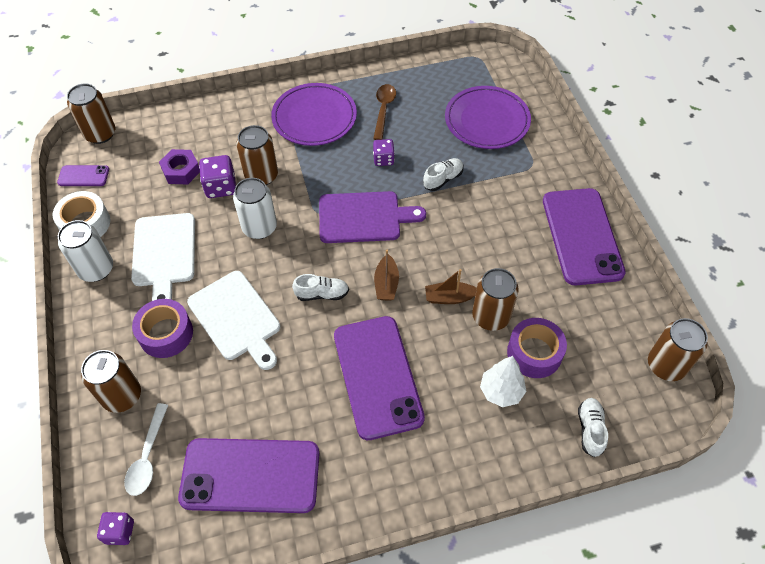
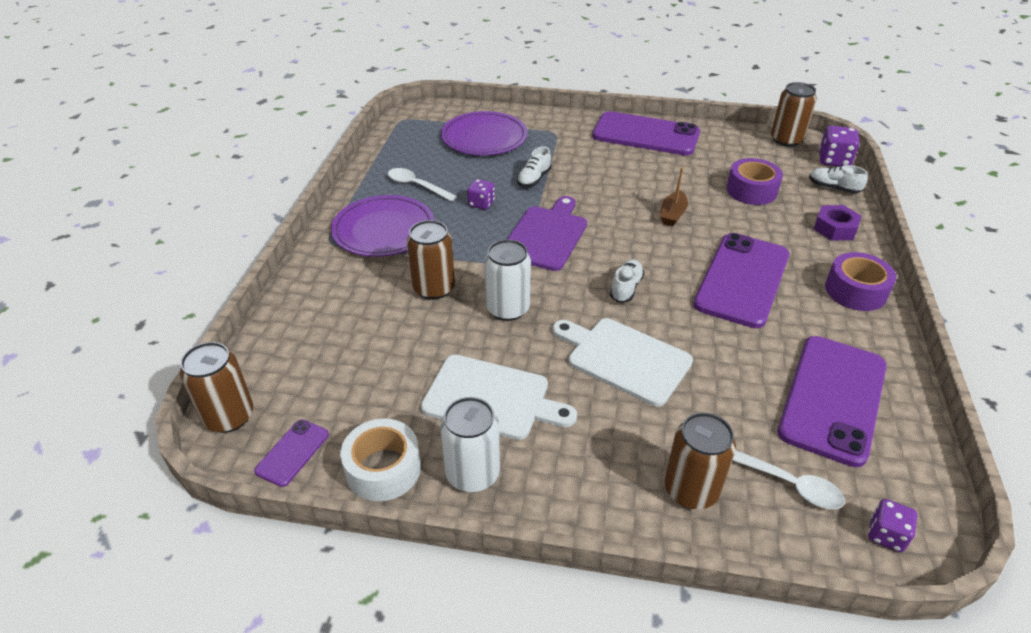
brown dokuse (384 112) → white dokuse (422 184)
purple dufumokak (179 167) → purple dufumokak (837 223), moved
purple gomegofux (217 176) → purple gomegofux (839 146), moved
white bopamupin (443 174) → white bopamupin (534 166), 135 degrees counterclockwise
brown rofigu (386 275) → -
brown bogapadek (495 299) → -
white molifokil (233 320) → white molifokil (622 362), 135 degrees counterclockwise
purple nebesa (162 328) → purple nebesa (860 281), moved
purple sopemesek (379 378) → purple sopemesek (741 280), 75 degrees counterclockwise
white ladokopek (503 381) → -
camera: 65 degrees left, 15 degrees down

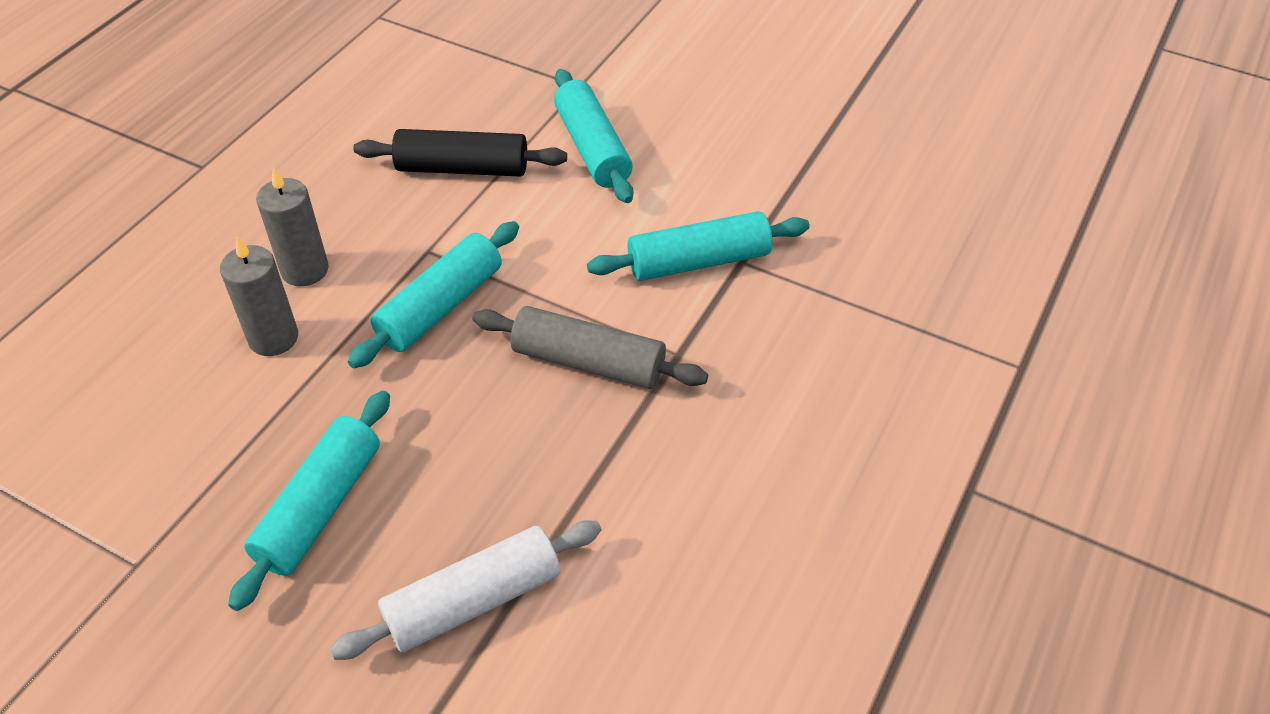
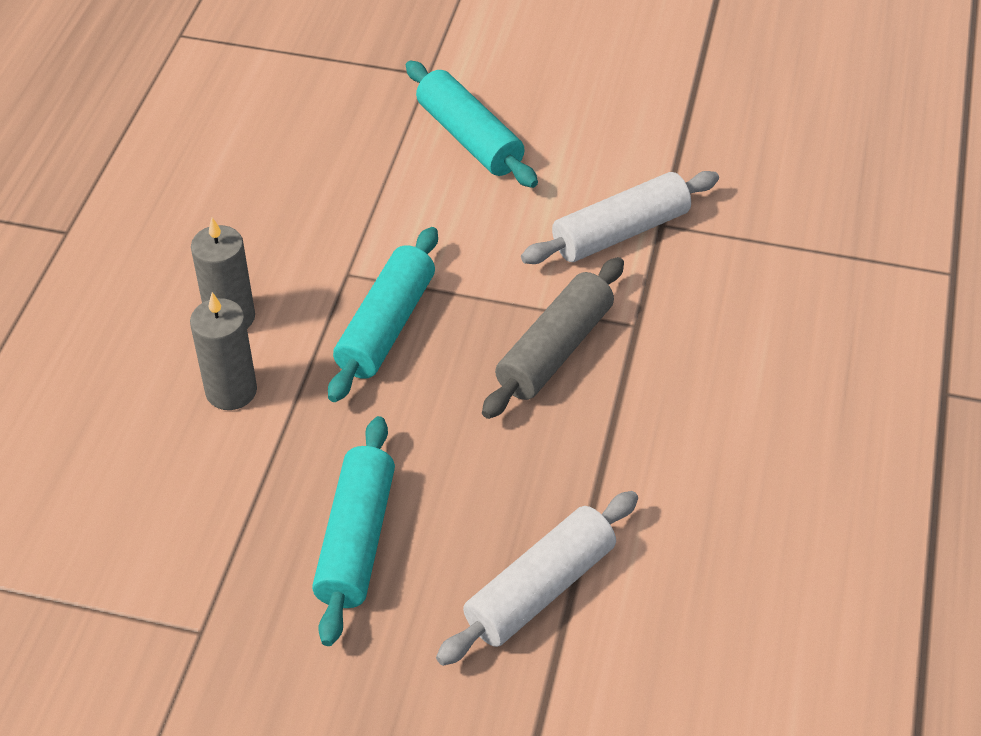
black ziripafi (460 153) → -
turquoise ziripafi (698 246) → white ziripafi (620 217)
grey ziripafi (590 347) → grey ziripafi (553 338), 60 degrees counterclockwise
camera: 15 degrees left, 0 degrees up

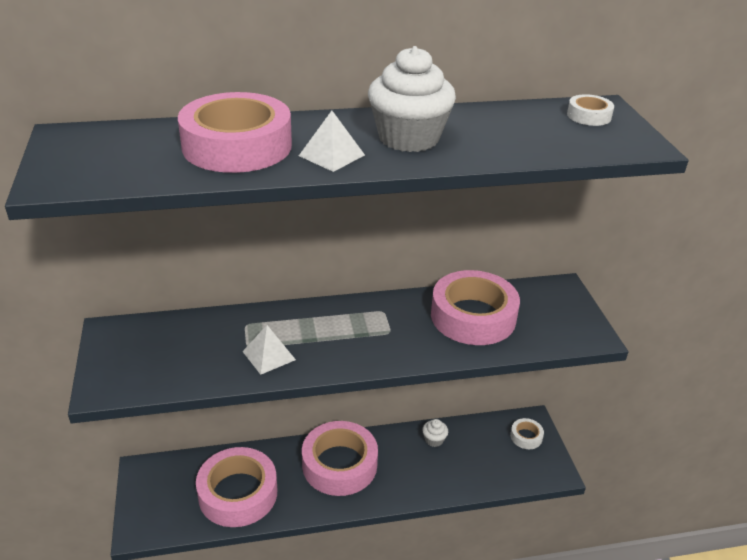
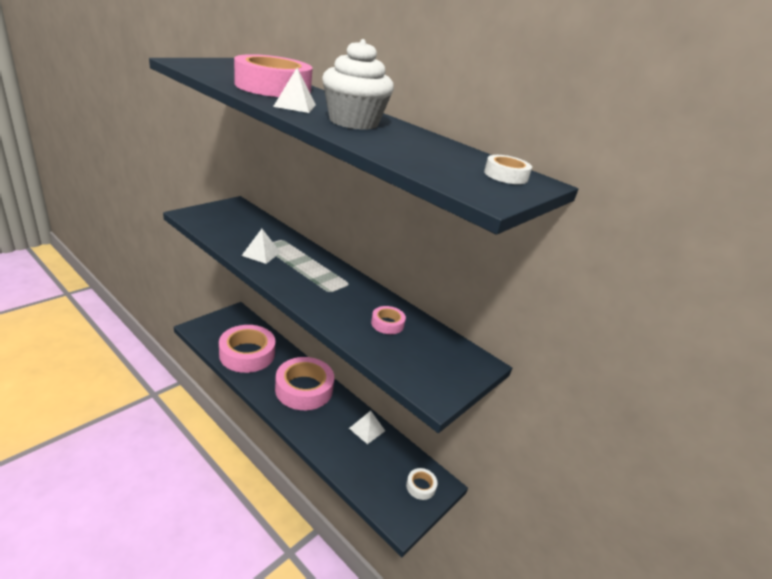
pink nebesa (475 307) → pink nebesa (388 320), x0.45
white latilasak (435 433) → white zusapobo (367 427)
camera: 50 degrees right, 5 degrees down

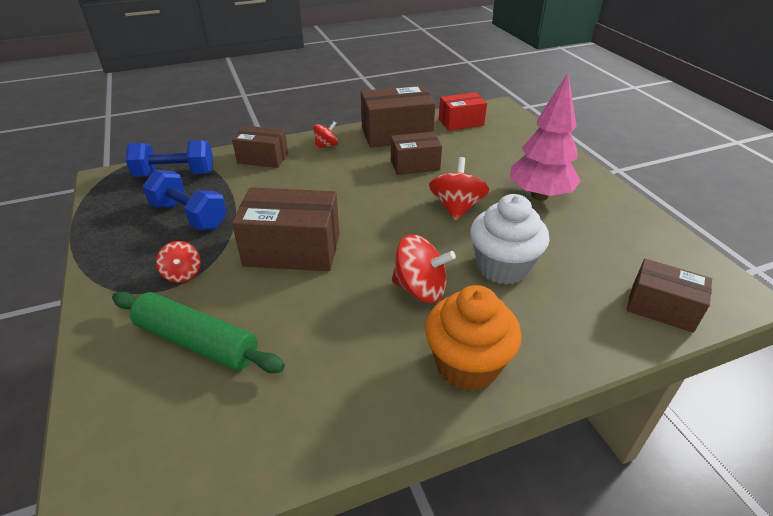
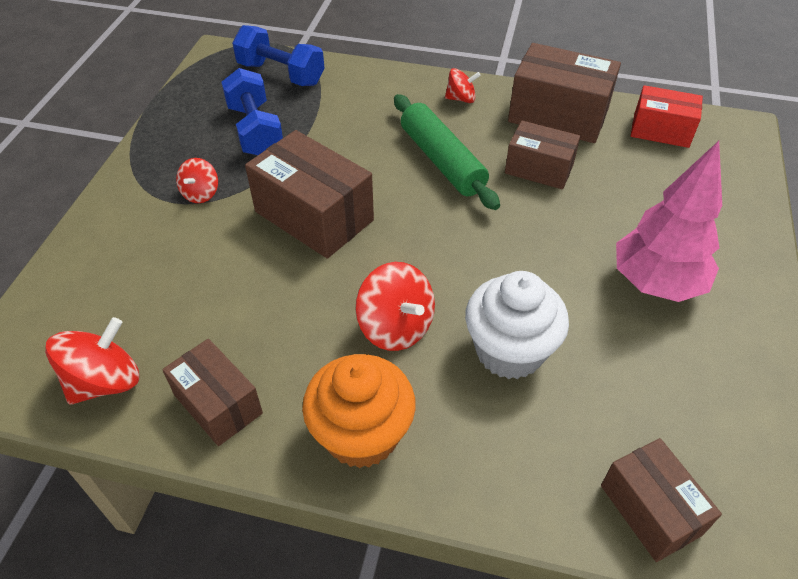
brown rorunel (260 147) → brown rorunel (212 392), moved
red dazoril (459 189) → red dazoril (92 361), moved
green ziripafi (198 332) → green ziripafi (447 152), moved
camera: 35 degrees right, 10 degrees up

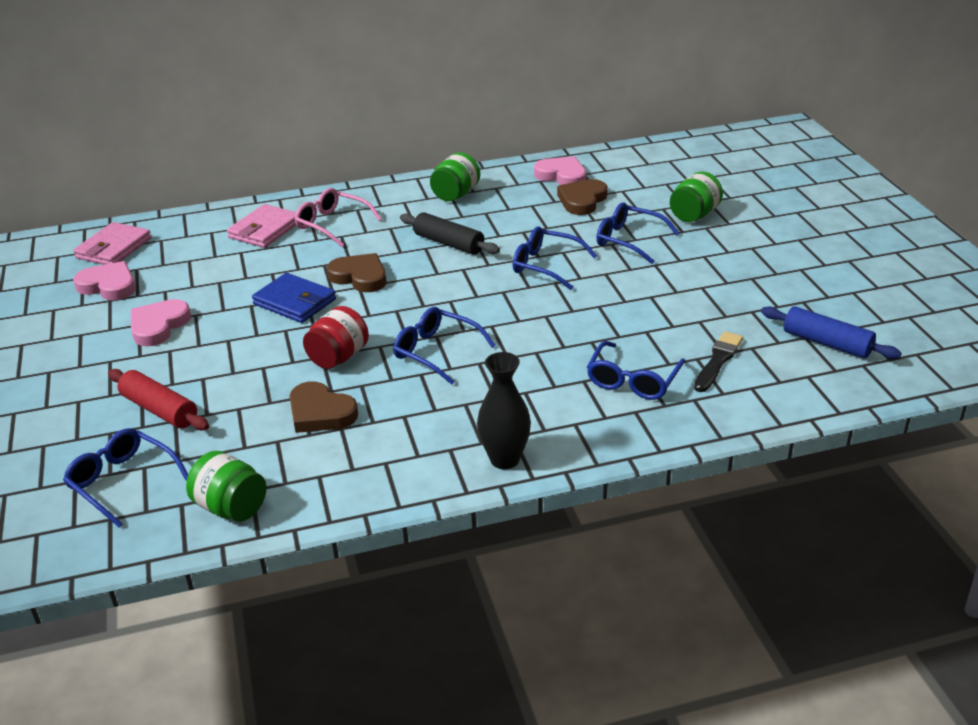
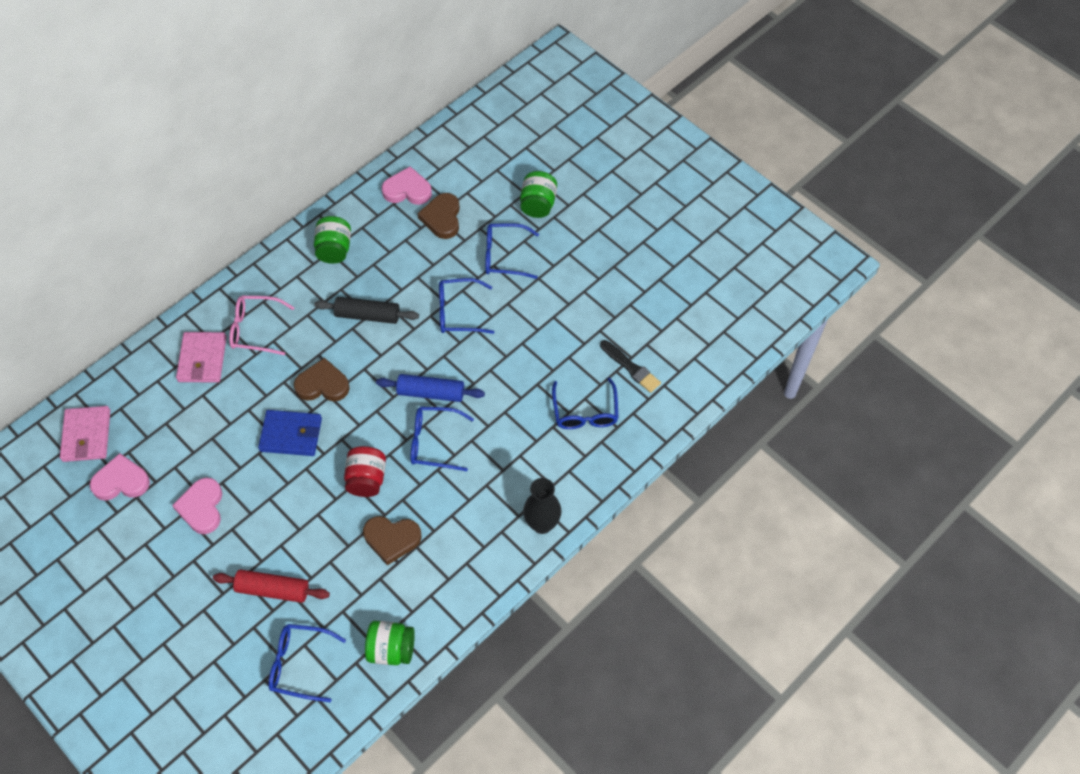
blue ziripafi (831 332) → blue ziripafi (430 388), moved
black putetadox (718 361) → black putetadox (630 366), 135 degrees clockwise
camera: 30 degrees left, 25 degrees up

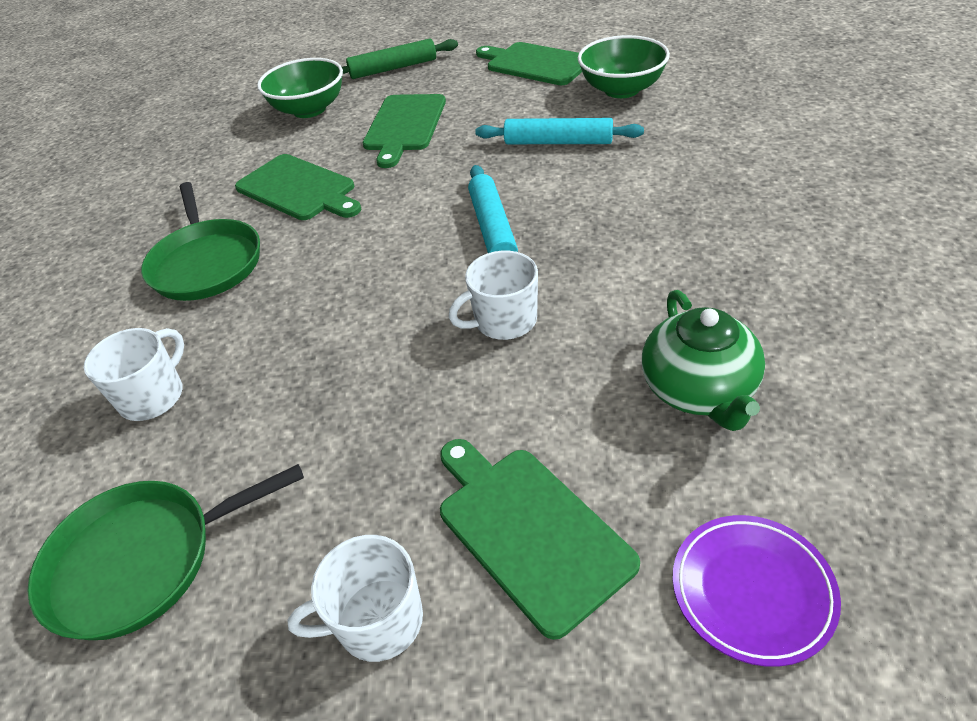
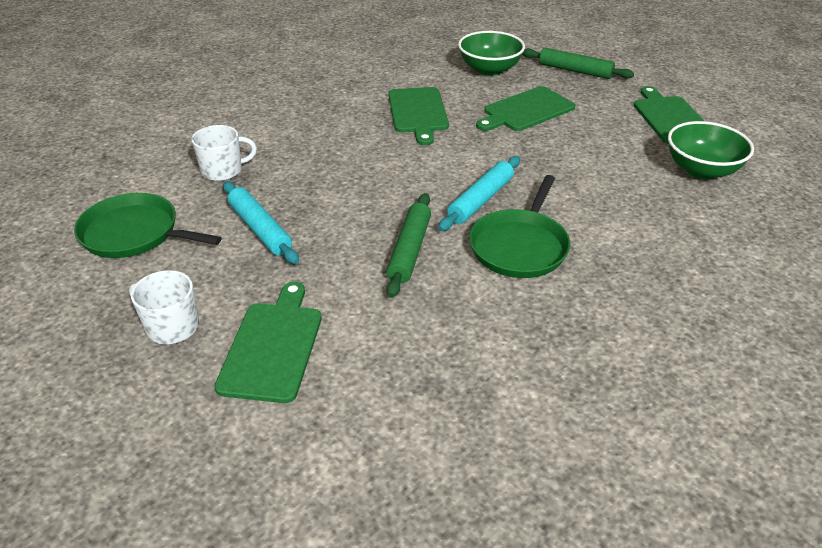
turquoise ziripafi (559 131) → turquoise ziripafi (261 222), moved
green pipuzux (200 241) → green pipuzux (519 226), moved
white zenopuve (493 295) → green ziripafi (408 245)
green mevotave (703 360) → -
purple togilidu (757 591) → -
camera: 40 degrees right, 5 degrees down

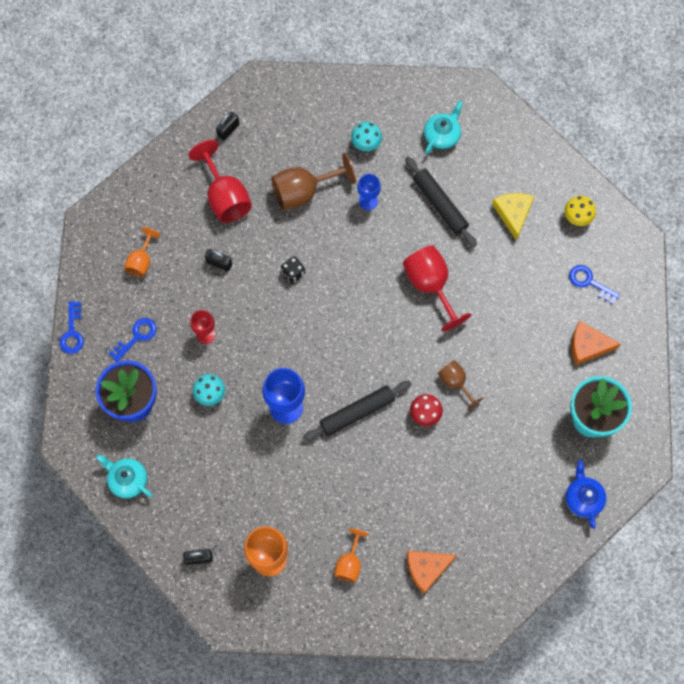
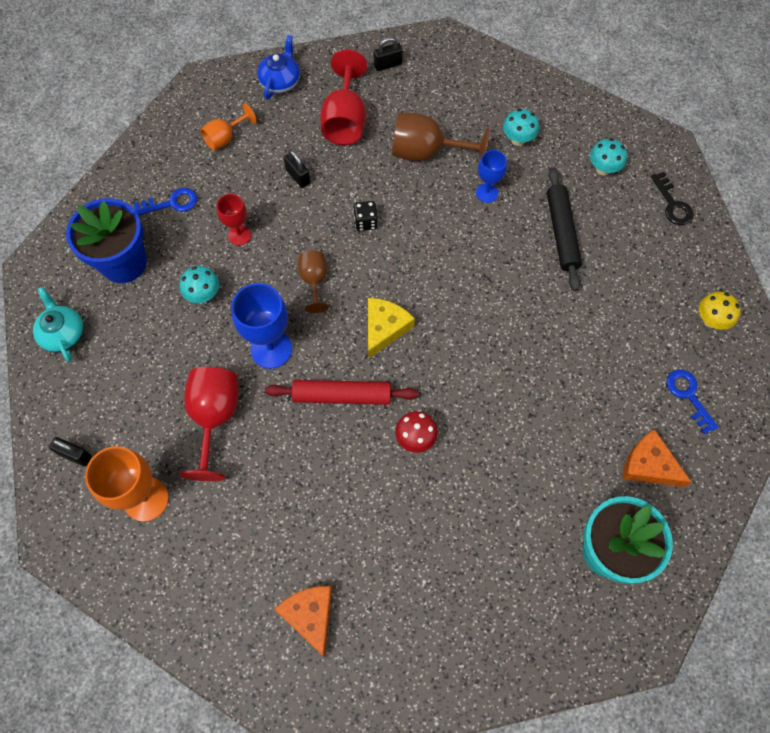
turquoise mevotave (443 127) → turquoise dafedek (608 156)
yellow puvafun (513 217) → yellow puvafun (391 328), moved
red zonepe (437 288) → red zonepe (209 424), moved
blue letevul (72 327) → -
brown zonepe (460 385) → brown zonepe (313 282), moved
black ziripafi (357 411) → red ziripafi (342 392)
blue mevotave (586 494) → blue mevotave (278 67), moved
orange zonepe (351 555) → -
orange puvafun (432 572) → orange puvafun (303 621), 60 degrees clockwise
- → black letevul (672 198)
camera: 30 degrees right, 5 degrees down

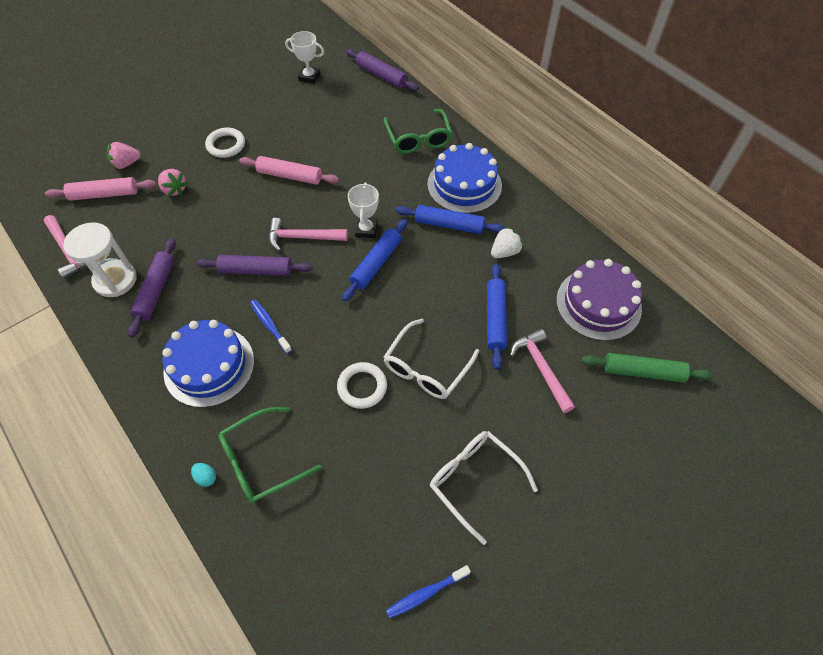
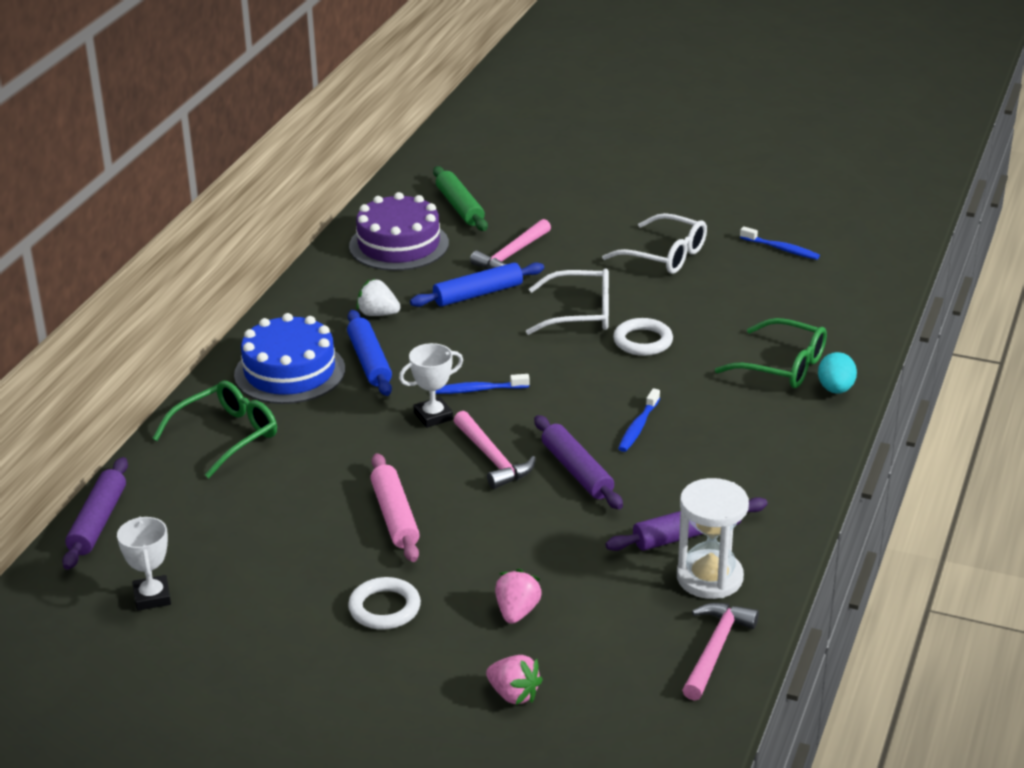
pink ziripafi (100 189) → -
blue ziripafi (375 260) → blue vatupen (483 384)
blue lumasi (208 364) → -
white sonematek (484 488) → white sonematek (654 243), 75 degrees counterclockwise
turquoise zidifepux (203 475) → turquoise zidifepux (837 373), x1.65
camera: 120 degrees left, 25 degrees down

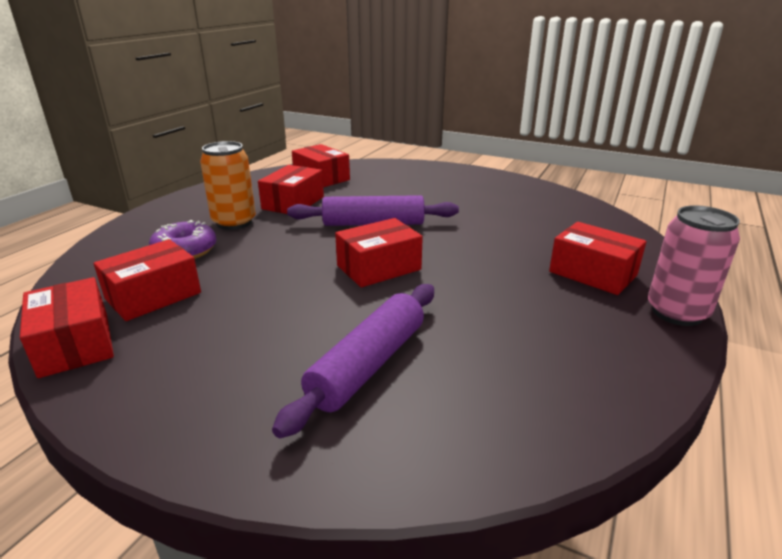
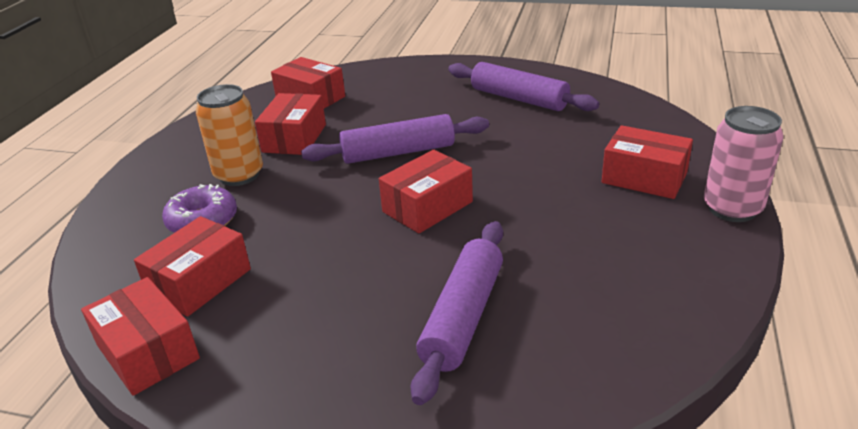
- → purple ziripafi (523 86)
camera: 10 degrees left, 5 degrees up

